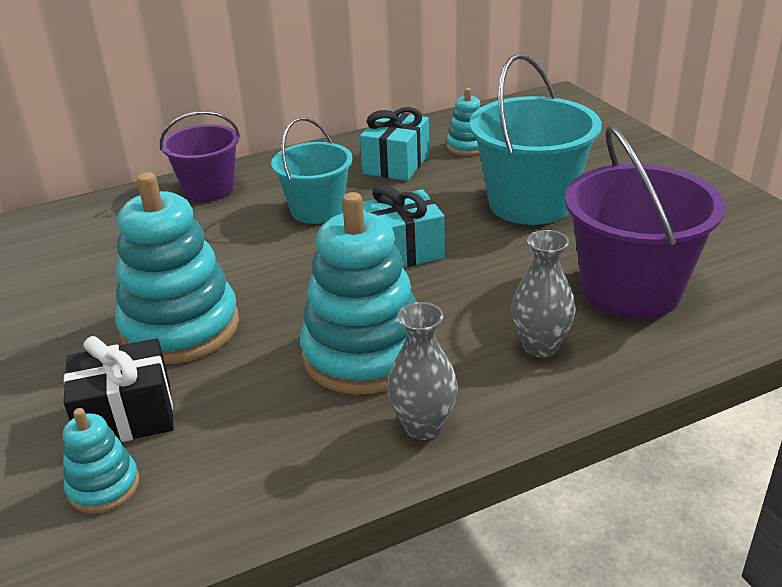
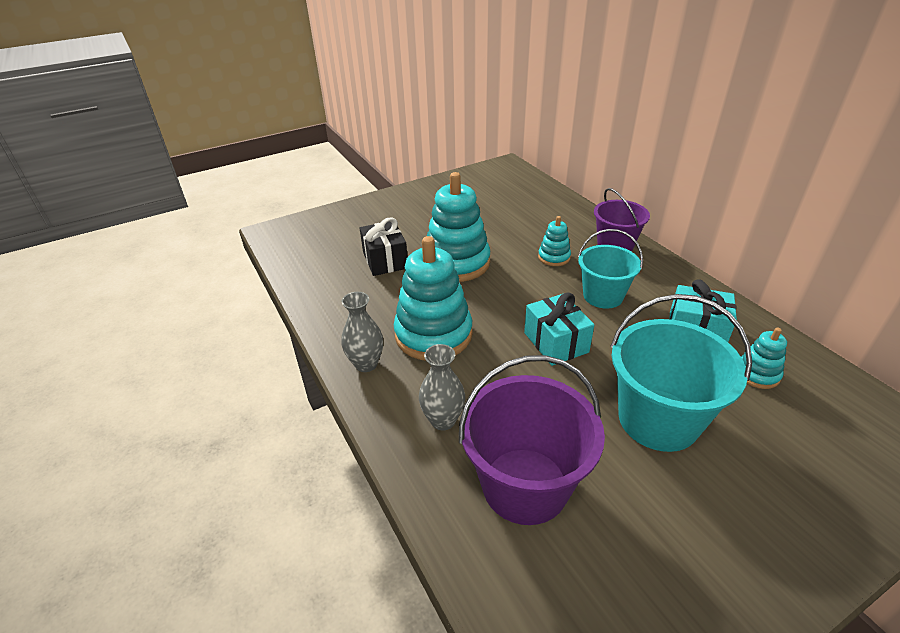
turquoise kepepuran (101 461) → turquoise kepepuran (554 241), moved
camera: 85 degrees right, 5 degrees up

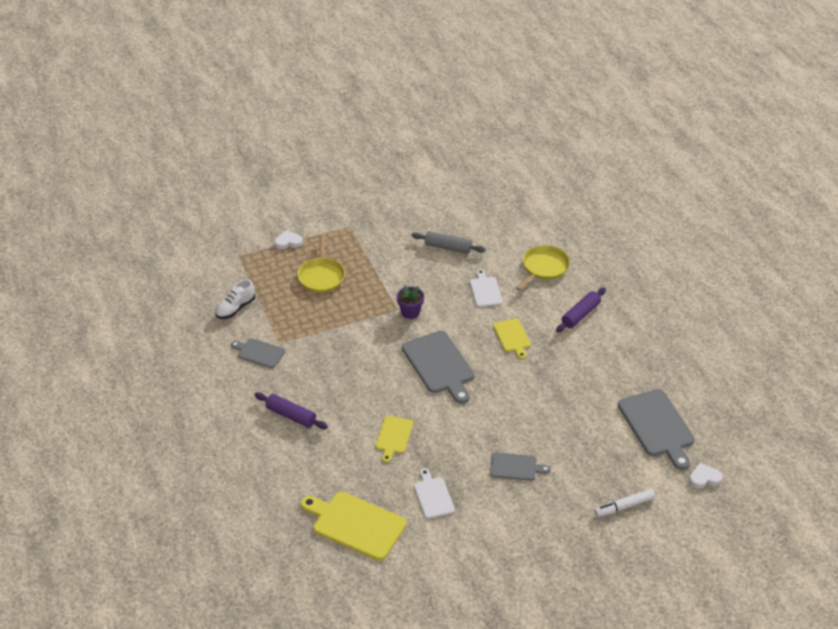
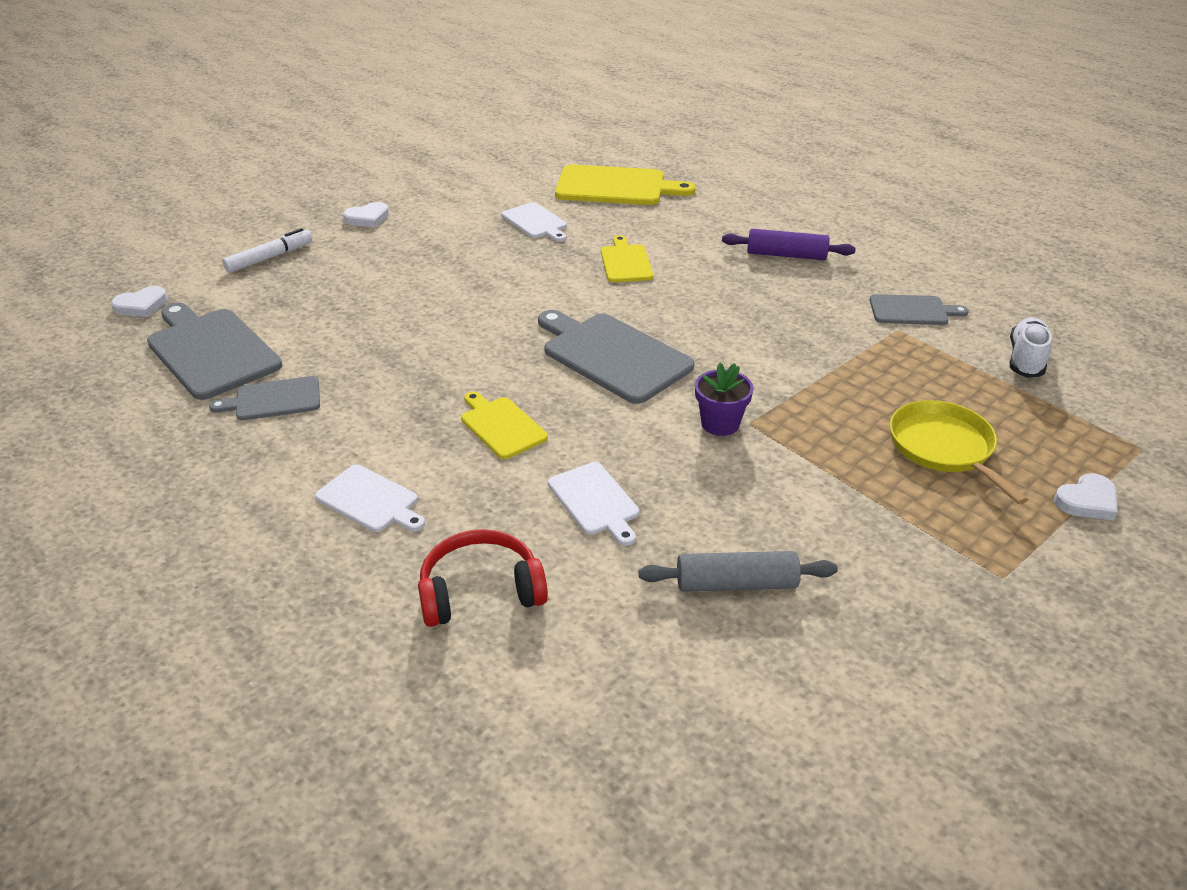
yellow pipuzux (543 268) → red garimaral (483 578)
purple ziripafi (581 309) → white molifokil (370 498)
grey molifokil (520 467) → grey molifokil (264 398), moved
- → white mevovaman (366 215)
camera: 160 degrees right, 5 degrees down

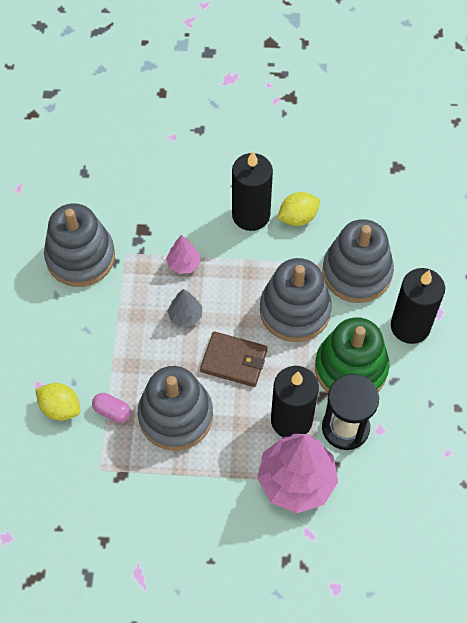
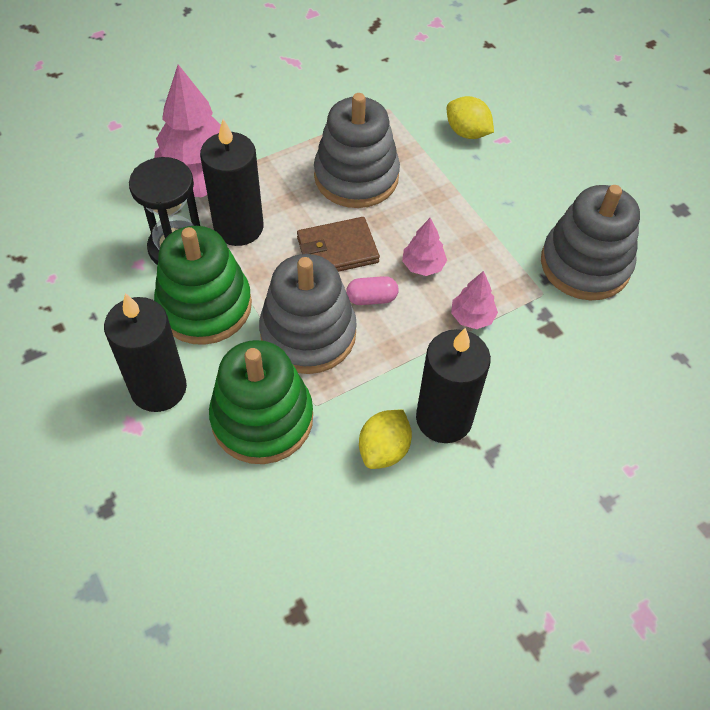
grey kepepuran (358 261) → green kepepuran (261 402)
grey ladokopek (184 308) → pink ladokopek (424 247)
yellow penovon (57 402) → yellow penovon (470 117), 45 degrees clockwise
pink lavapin (111 408) → pink lavapin (372 290), moved
camera: 145 degrees right, 5 degrees down

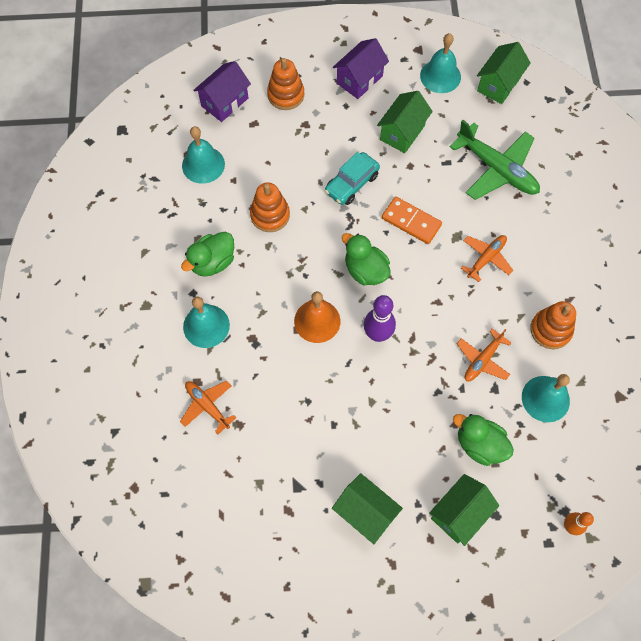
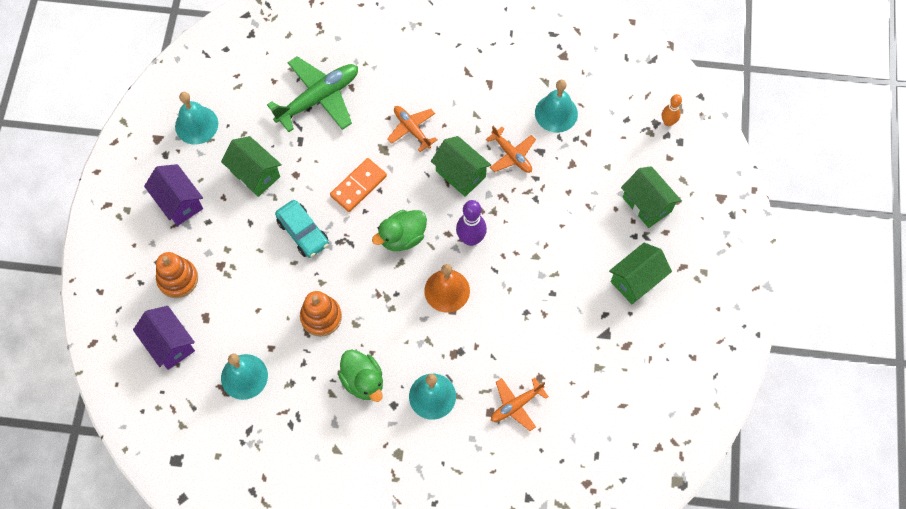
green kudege (504 73) → green kudege (461 166), moved
orange kepepuran (553 325) → -
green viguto (483 440) → -
camera: 80 degrees left, 0 degrees up

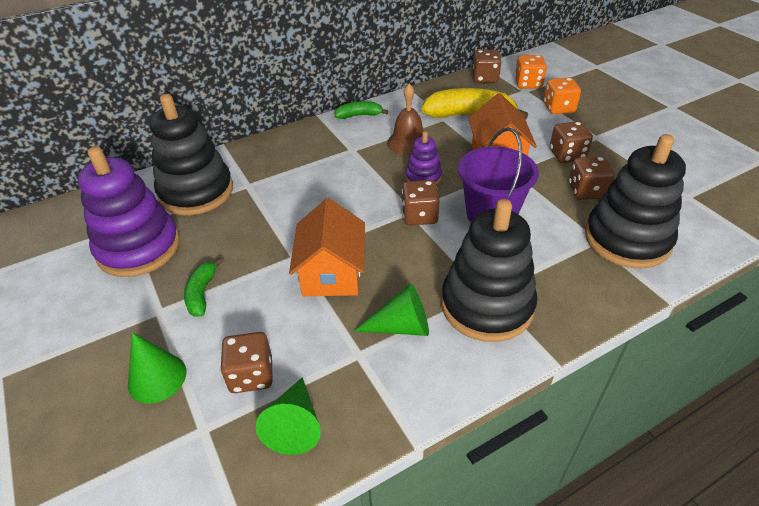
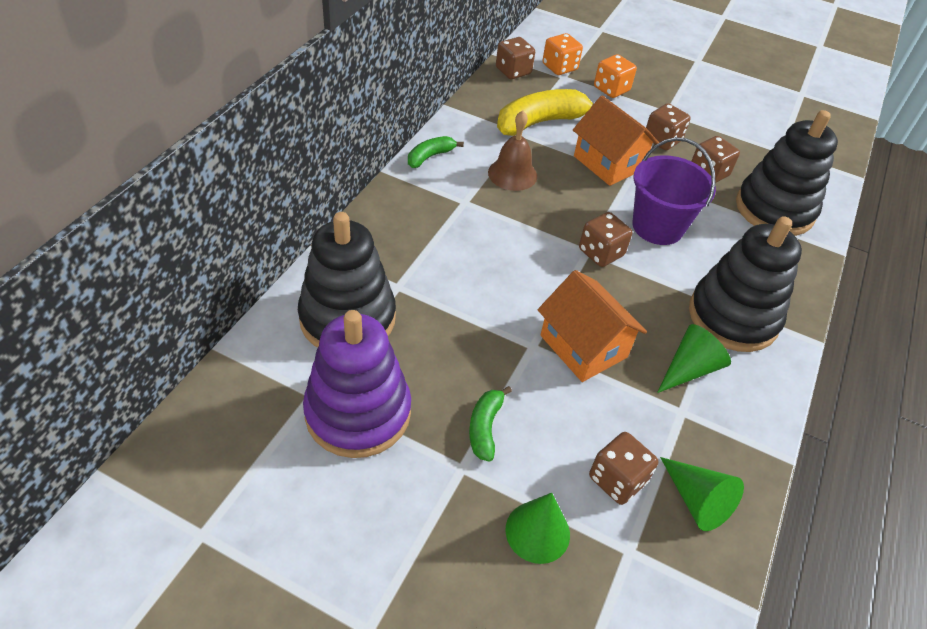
purple kepepuran (423 158) → -
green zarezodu (203 287) → green zarezodu (490 424), 45 degrees clockwise
camera: 40 degrees left, 5 degrees up

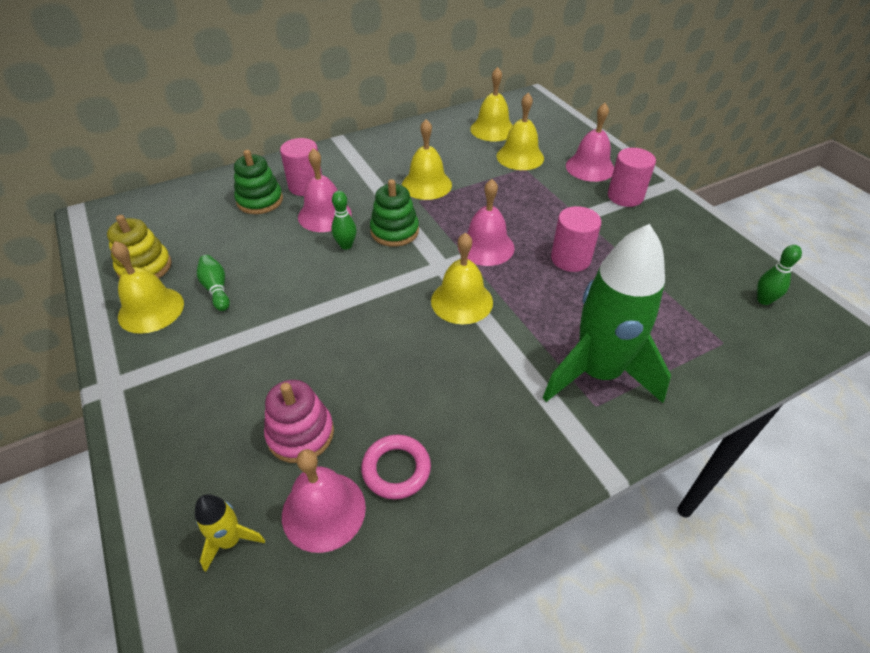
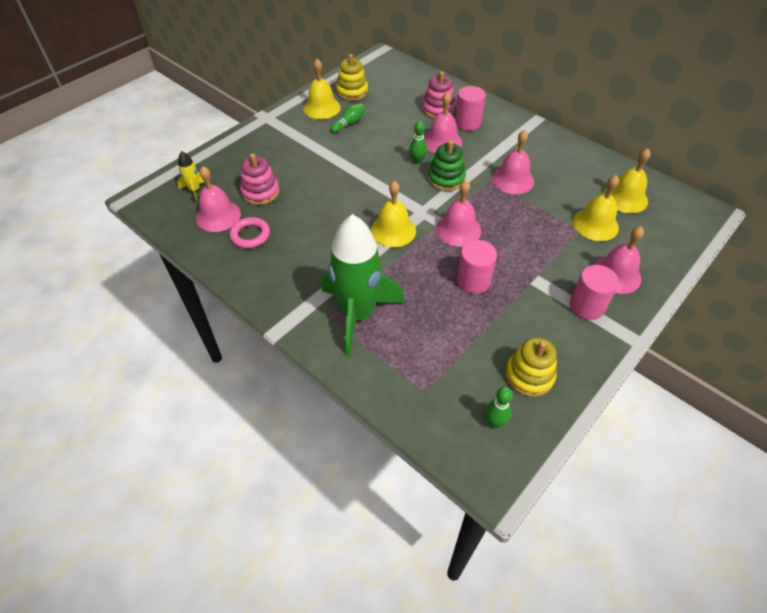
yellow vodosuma (427 159) → pink vodosuma (513 162)
green kepepuran (258 182) → pink kepepuran (439 95)
- → yellow kepepuran (531 367)
camera: 70 degrees right, 5 degrees up

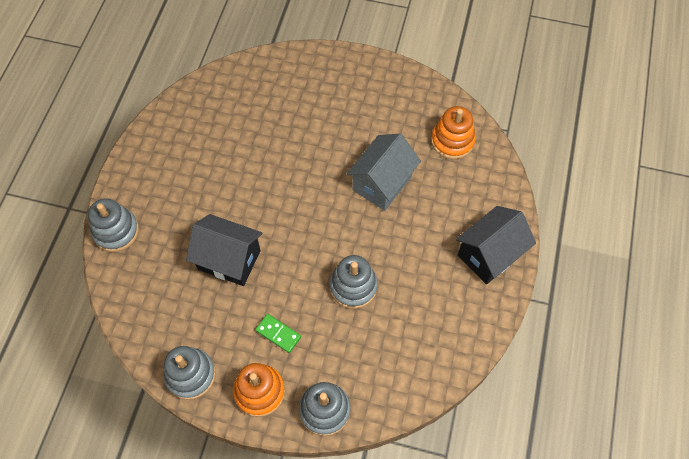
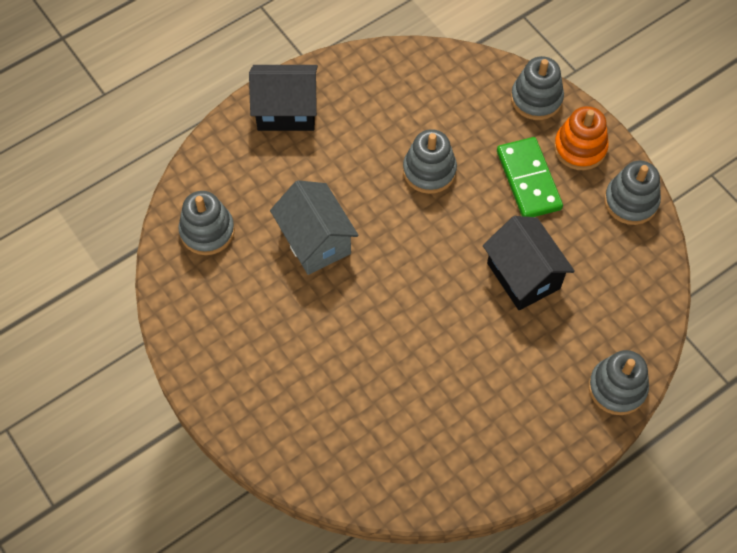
orange kepepuran (453 132) → grey kepepuran (206 223)
grey kudege (383 172) → grey kudege (314 227), 75 degrees clockwise
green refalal (278 333) → green refalal (530 177), x1.81
camera: 140 degrees left, 0 degrees up

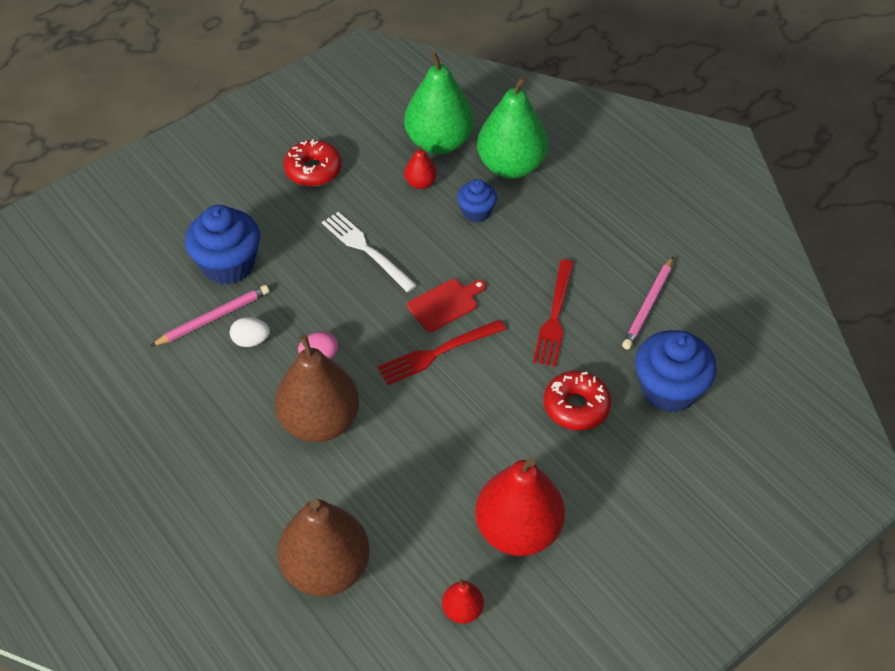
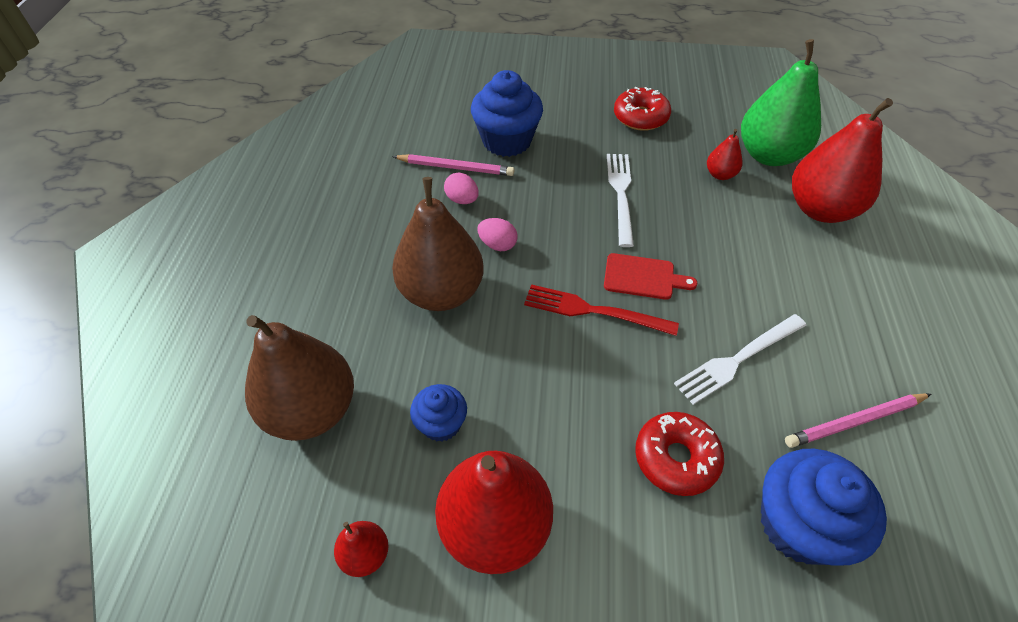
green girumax (512 127) → red girumax (842 160)
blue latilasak (477 200) → blue latilasak (438 413), moved
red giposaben (553 313) → white giposaben (740 359)
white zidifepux (250 332) → pink zidifepux (461 188)
camera: 45 degrees right, 0 degrees up

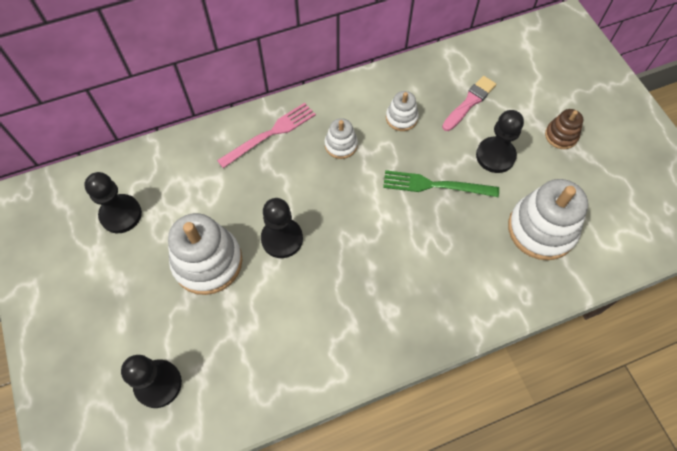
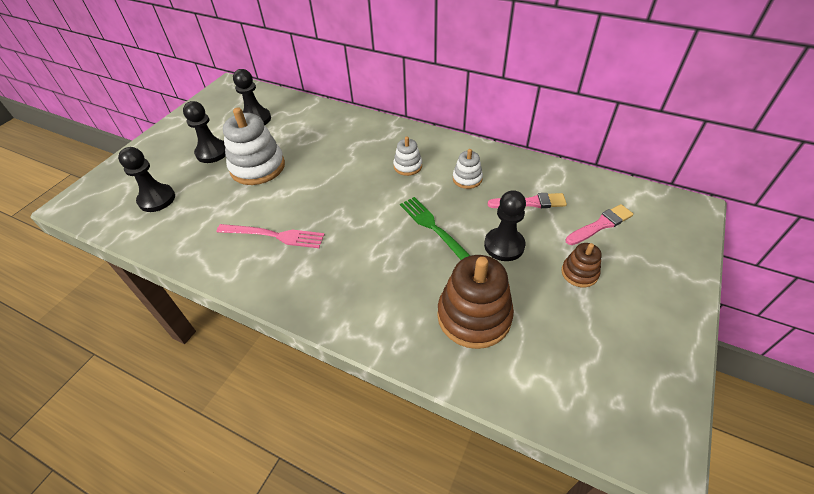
pink giposaben (266 135) → pink giposaben (270 236), moved
white kepepuran (548 219) → brown kepepuran (475 302)
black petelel (282 228) → black petelel (204 132), moved
- → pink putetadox (600 224)
camera: 50 degrees right, 15 degrees down

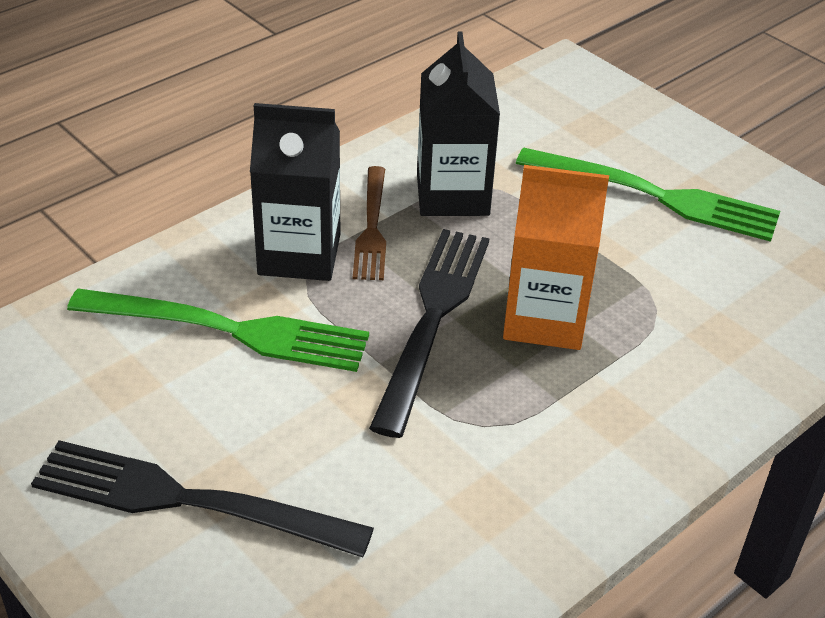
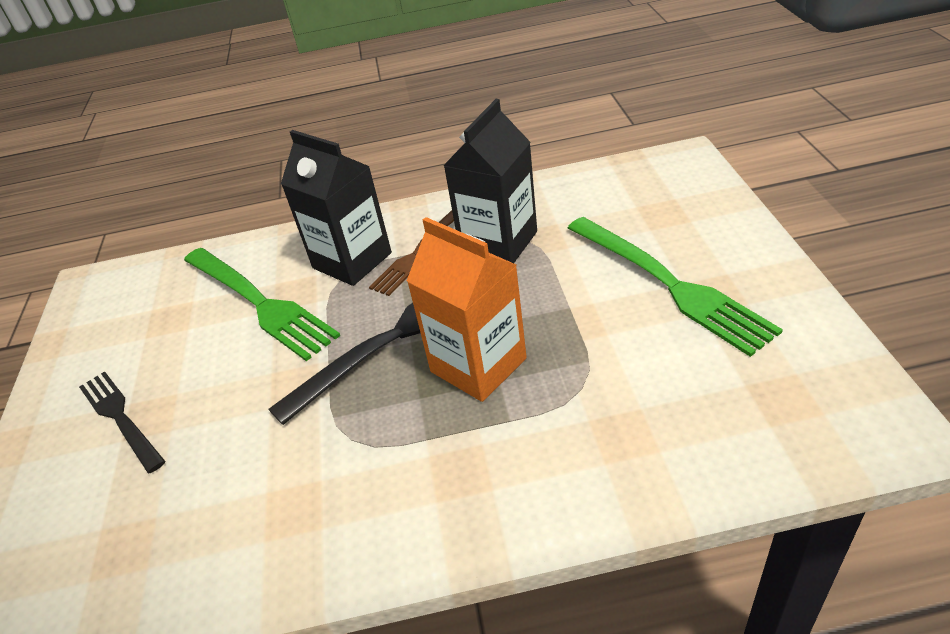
black giposaben (202 498) → black giposaben (122 422), x0.62
camera: 40 degrees right, 0 degrees up

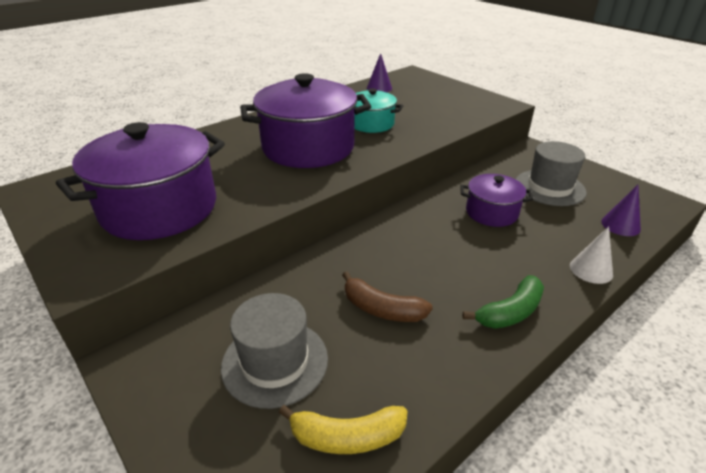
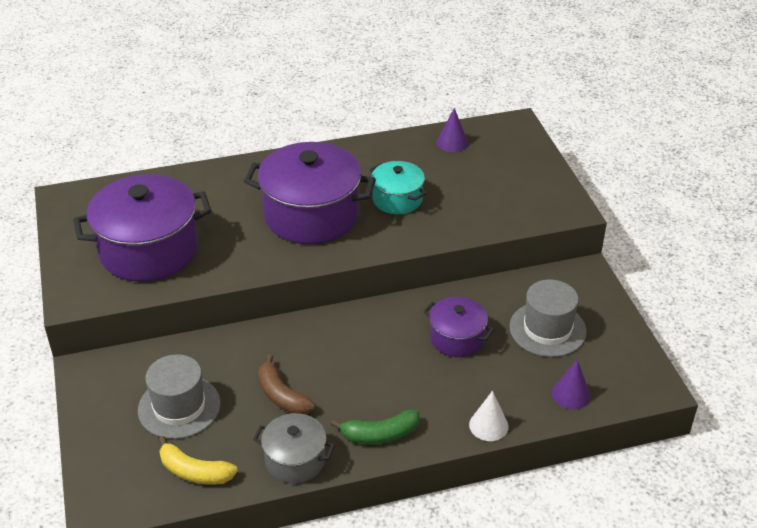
- → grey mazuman (294 448)
camera: 25 degrees right, 5 degrees up

